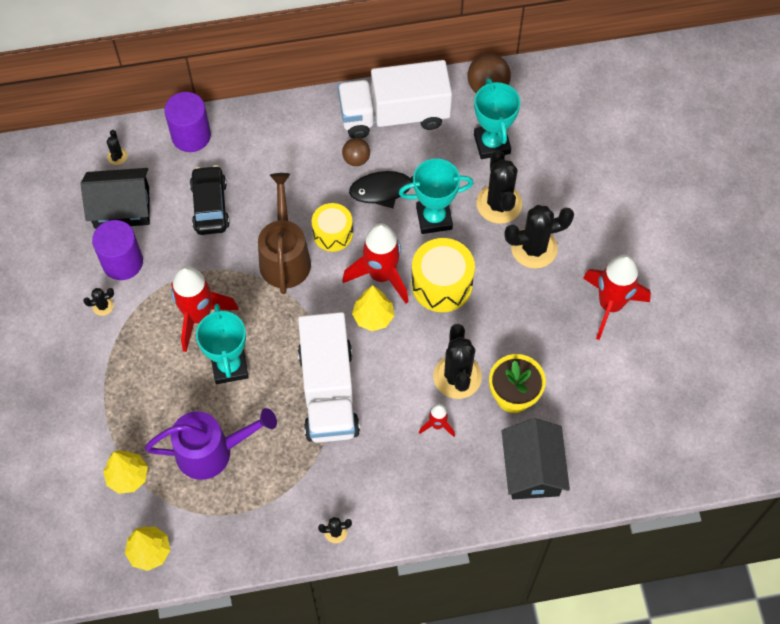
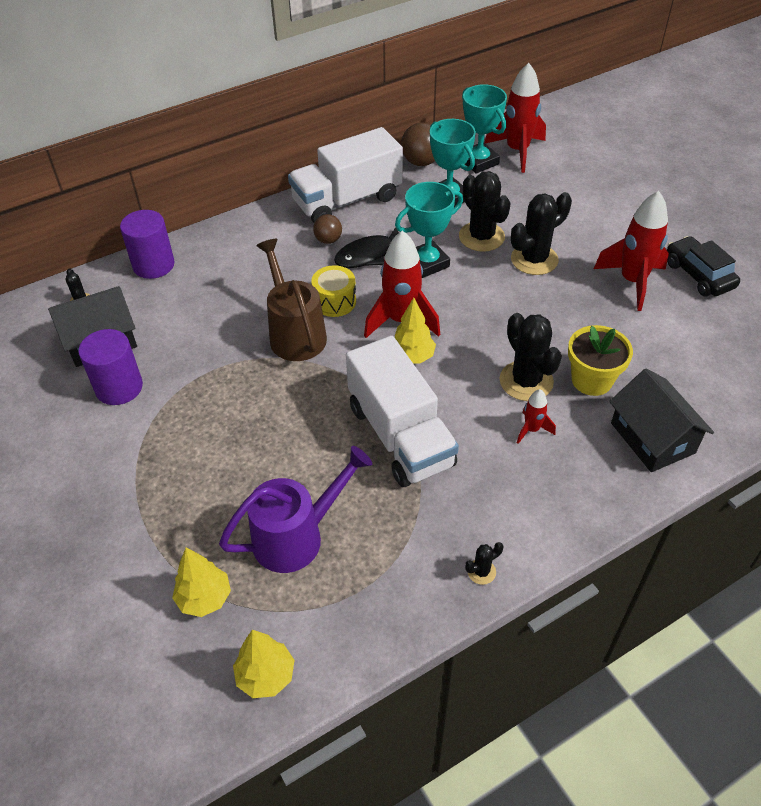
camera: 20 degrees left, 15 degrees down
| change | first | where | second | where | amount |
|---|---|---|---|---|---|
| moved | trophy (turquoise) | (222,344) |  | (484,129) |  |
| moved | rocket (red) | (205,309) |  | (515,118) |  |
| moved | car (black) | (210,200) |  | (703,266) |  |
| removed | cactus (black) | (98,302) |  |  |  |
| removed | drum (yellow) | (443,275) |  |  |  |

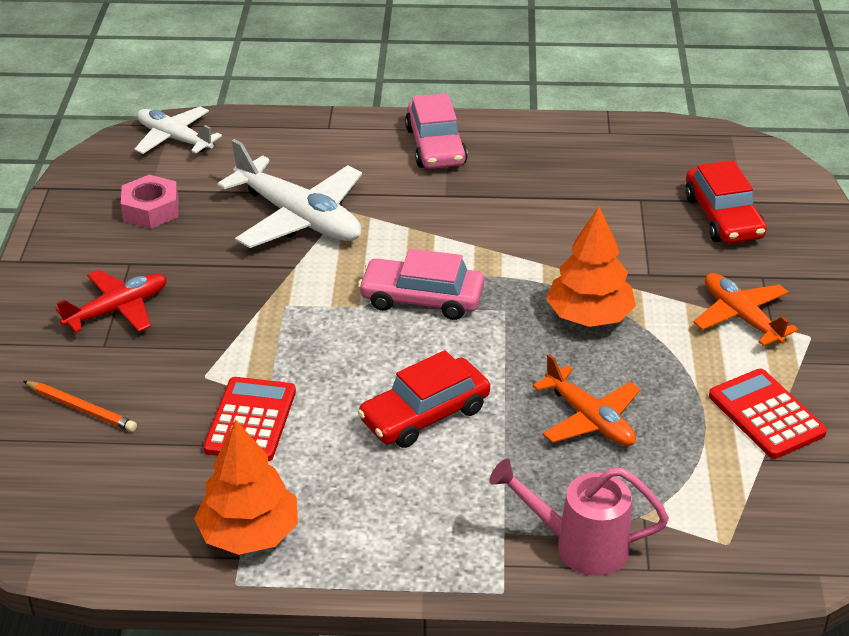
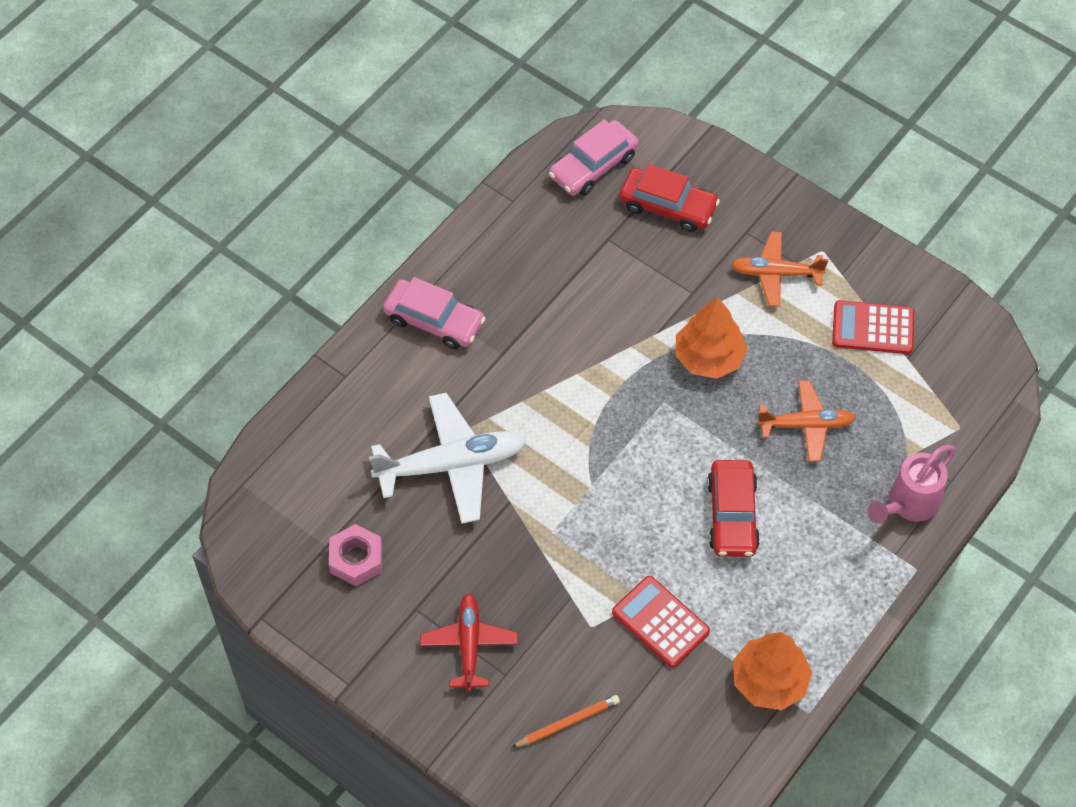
camera: 55 degrees left, 20 degrees up
| change | first | where | second | where | amount |
|---|---|---|---|---|---|
| moved | car (pink) | (421,284) |  | (594,157) |  |
| removed | plane (white) | (178,130) |  |  |  |

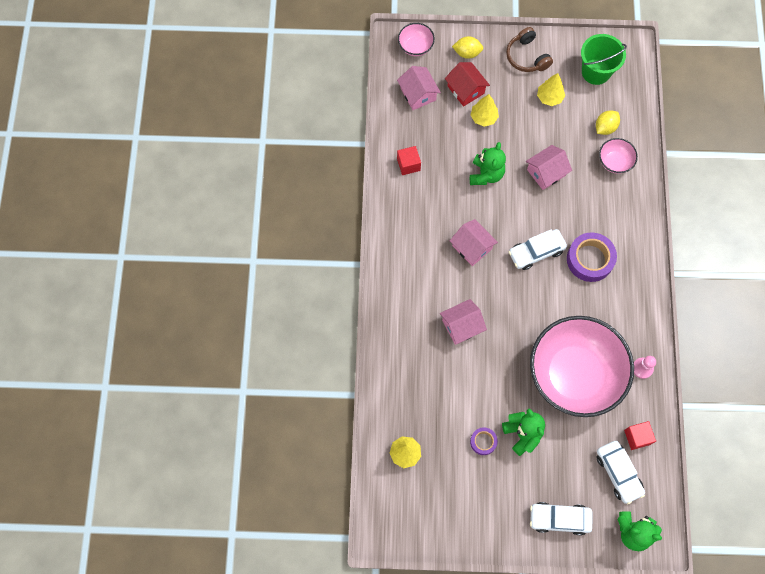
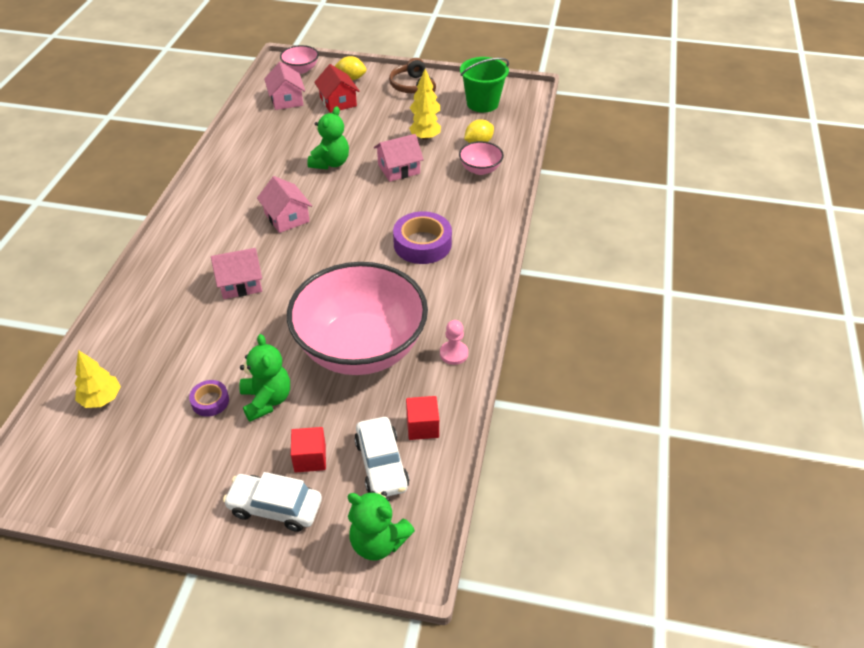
camera: 10 degrees right, 25 degrees down
| change | first | where | second | where | amount |
|---|---|---|---|---|---|
| moved | cube (red) | (409,160) |  | (308,450) |  |
| moved | tree (yellow) | (485,110) |  | (425,115) |  |
| removed | car (white) | (538,249) |  |  |  |

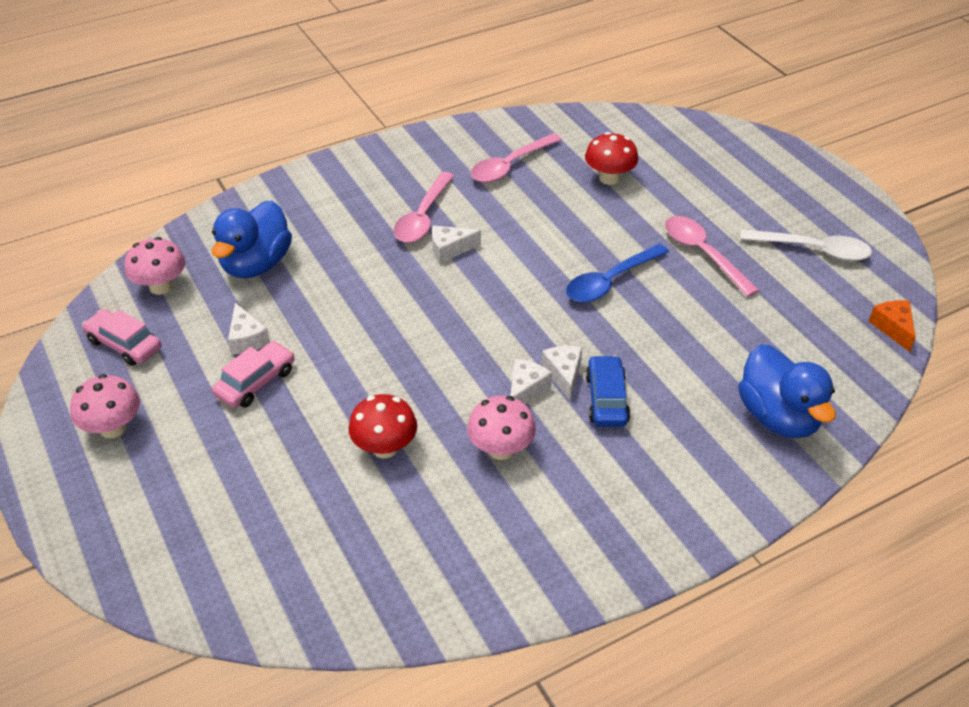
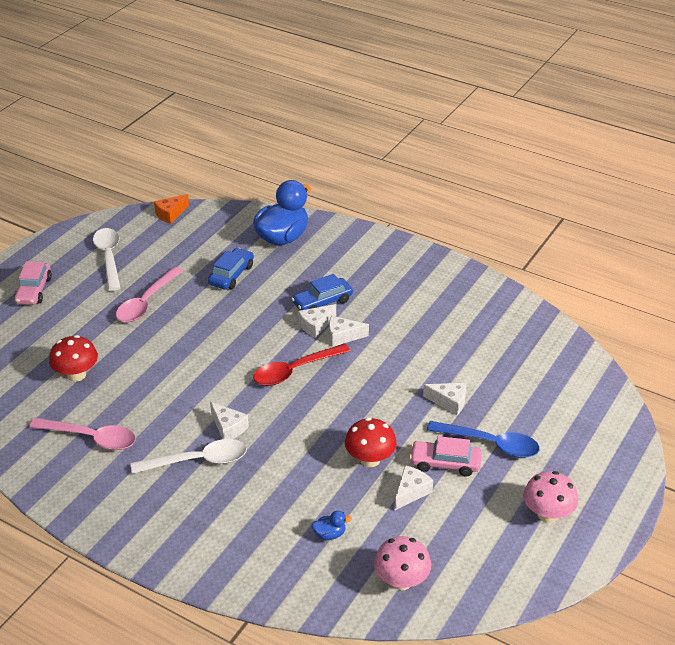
camera: 120 degrees left, 5 degrees down
| change | first | where | second | where | amount |
|---|---|---|---|---|---|
| moved | car (pink) | (121,337) |  | (33,283) |  |
| recoloured | spoon (pink) | (424,207) | spoon (white) | (189,456) |  |
| added |  |  | car (blue) | (231,268) |  |
| added |  |  | spoon (red) | (301,364) |  |
| resized | duck (blue) | (251,239) |  | (332,525) | x0.40 |
| moved | mushroom (red) | (382,426) |  | (371,442) |  |
| added |  |  | cheese (white) | (444,399) |  |
| moved | spoon (blue) | (617,273) |  | (483,439) |  |
| removed | mushroom (pink) | (501,428) |  |  |  |

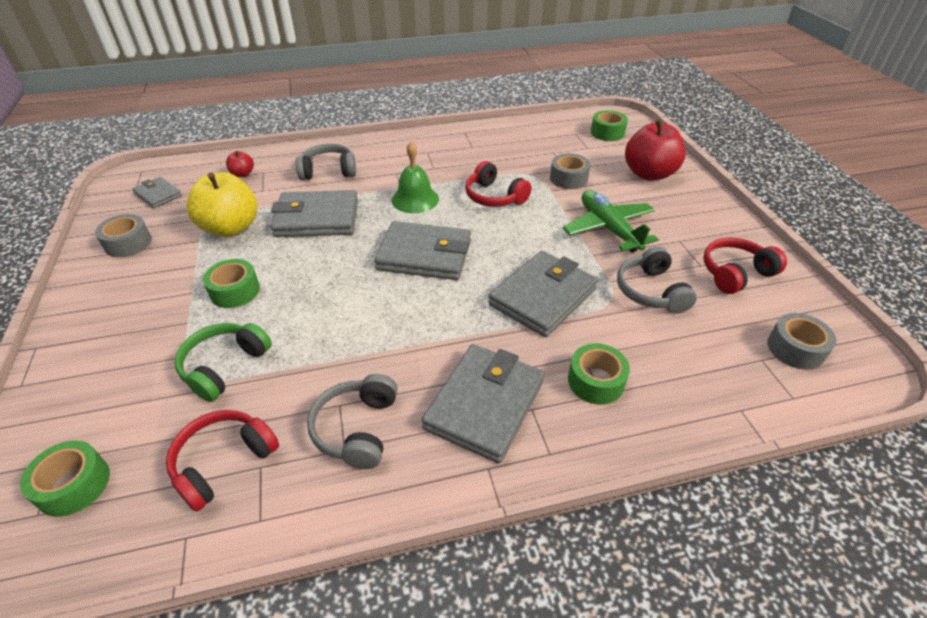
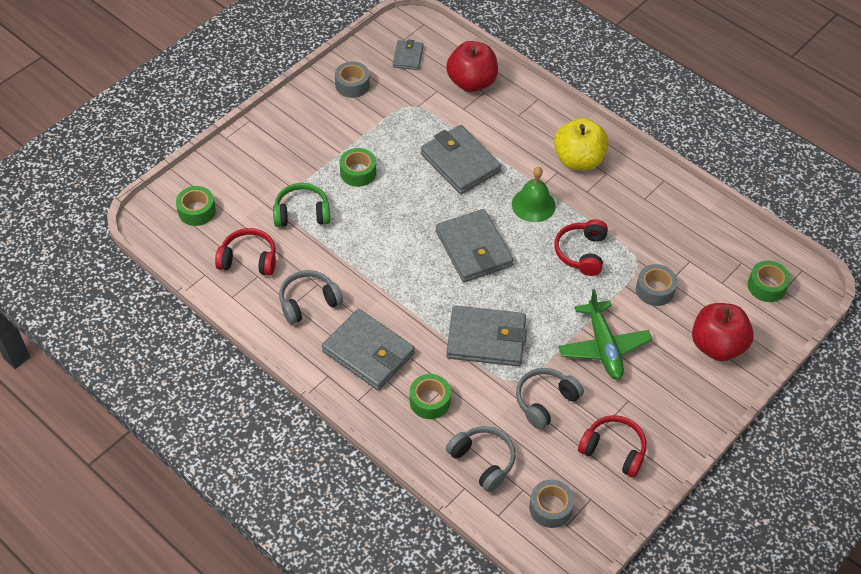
camera: 55 degrees right, 10 degrees up
| change | first | where | second | where | amount |
|---|---|---|---|---|---|
| turned | wallet (grey) | (483,403) |  | (368,349) | 45 degrees clockwise |
| resized | apple (red) | (240,164) |  | (472,66) | x2.17 |
| moved | headphones (grey) | (326,162) |  | (481,459) |  |
| moved | apple (yellow) | (221,204) |  | (581,144) |  |
| turned | plane (green) | (611,221) |  | (605,334) | 135 degrees clockwise |

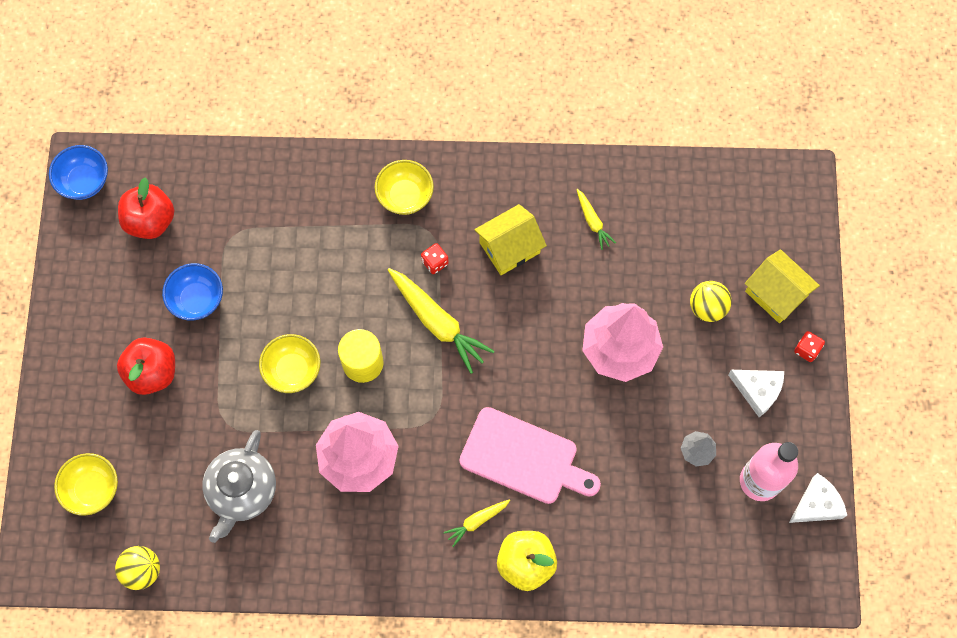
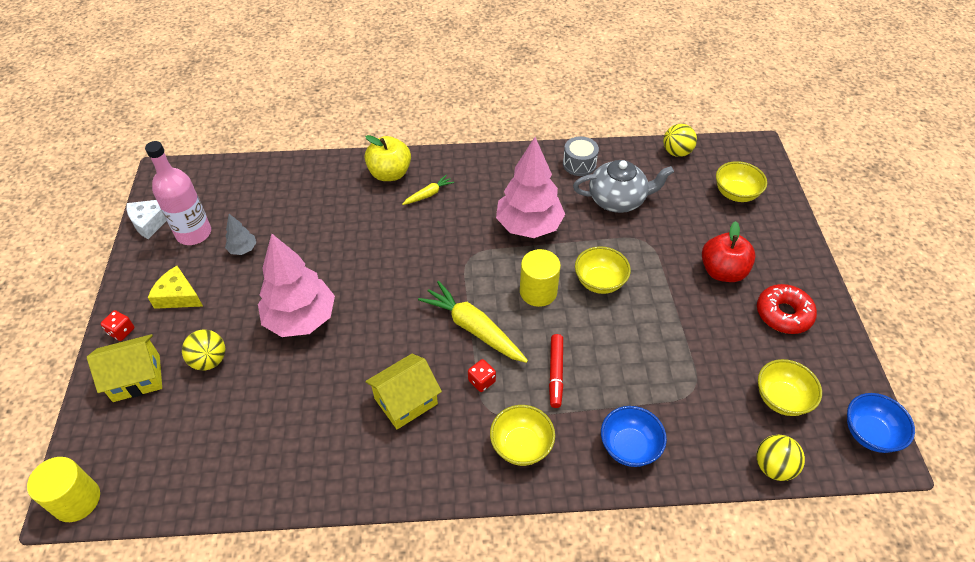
camera: 175 degrees right, 20 degrees down
| change | first | where | second | where | amount |
|---|---|---|---|---|---|
| added |  |  | cylinder (yellow) | (63,489) |  |
| turned | house (yellow) | (782,286) |  | (124,368) | 60 degrees counterclockwise |
| recoloured | cheese (white) | (756,393) | cheese (yellow) | (175,287) |  |
| added |  |  | marker (red) | (556,371) |  |
| added |  |  | drum (grey) | (581,156) |  |
| turned | teapot (grey) | (239,486) |  | (623,186) | 75 degrees clockwise |
| moved | bowl (blue) | (192,292) |  | (634,436) |  |
| added |  |  | ball (yellow) | (780,458) |  |
| added |  |  | donut (red) | (787,309) |  |
| replaced | apple (red) | (146,208) | bowl (yellow) | (790,387) |  |
| removed | cutting board (pink) | (530,455) |  |  |  |
| removed | carrot (yellow) | (596,219) |  |  |  |

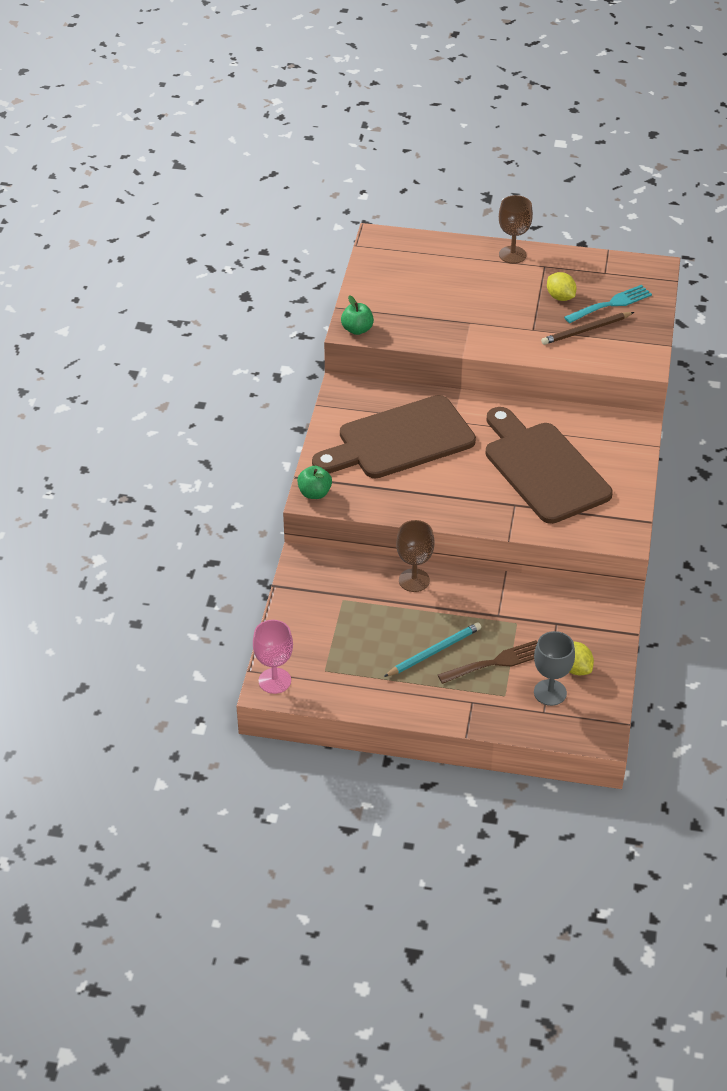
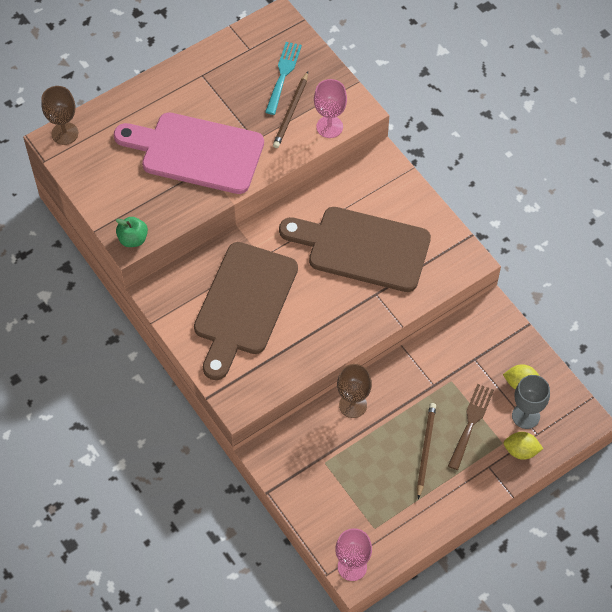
camera: 45 degrees left, 15 degrees up
| change | first | where | second | where | amount |
|---|---|---|---|---|---|
| moved | goblet (brown) | (516,229) |  | (59,115) |  |
| added |  |  | cutting board (pink) | (189,153) |  |
| added |  |  | goblet (pink) | (330,108) |  |
| recoloured | pencil (turquoise) | (432,649) | pencil (brown) | (426,451) |  |
| moved | lemon (yellow) | (561,286) |  | (523,446) |  |
| removed | apple (green) | (314,482) |  |  |  |

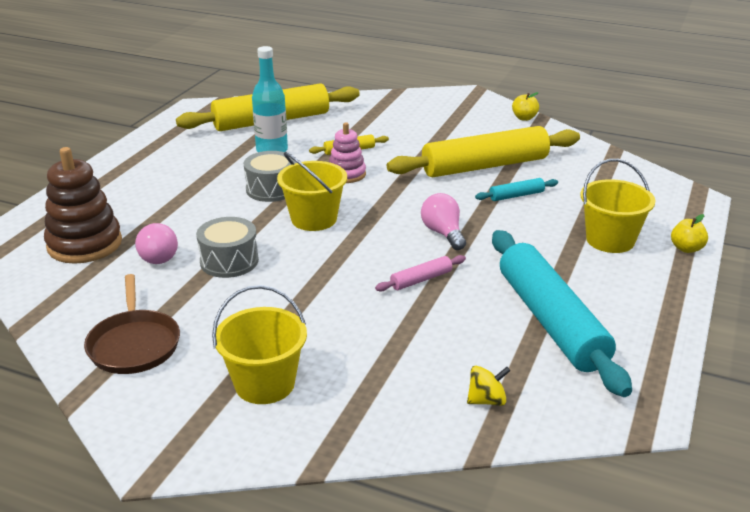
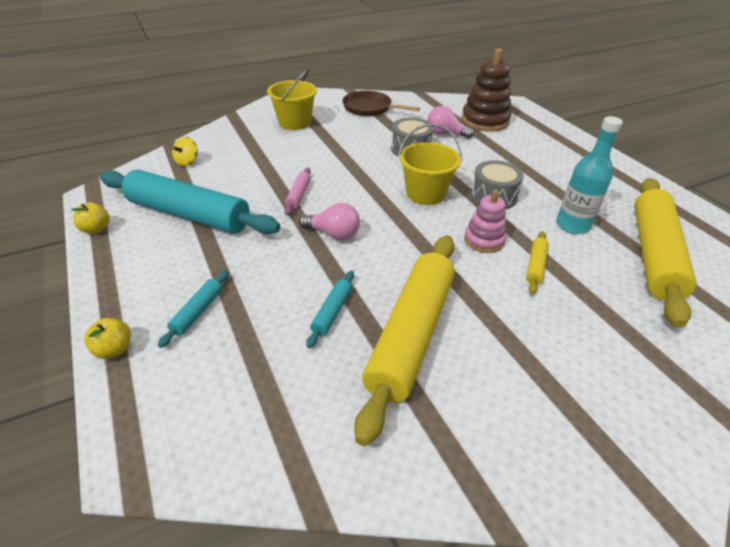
camera: 130 degrees right, 10 degrees up
| change | first | where | second | where | amount |
|---|---|---|---|---|---|
| moved | apple (yellow) | (525,106) |  | (90,218) |  |
| replaced | bucket (yellow) | (617,206) | rolling pin (turquoise) | (193,309) |  |

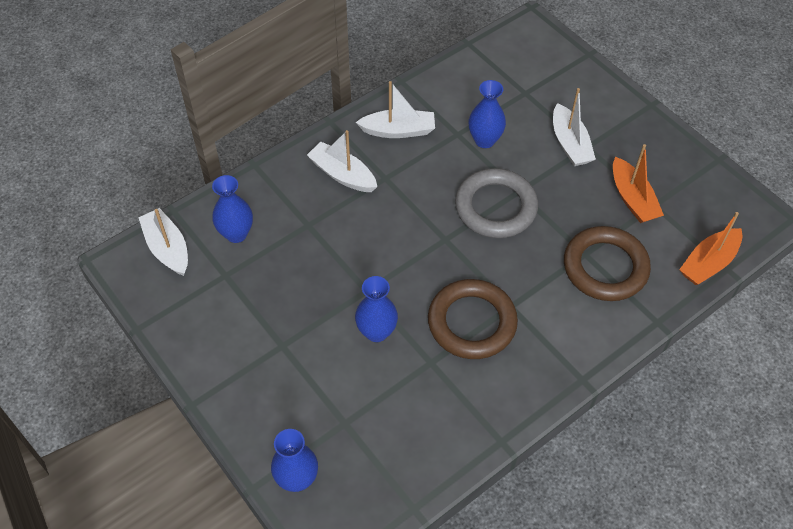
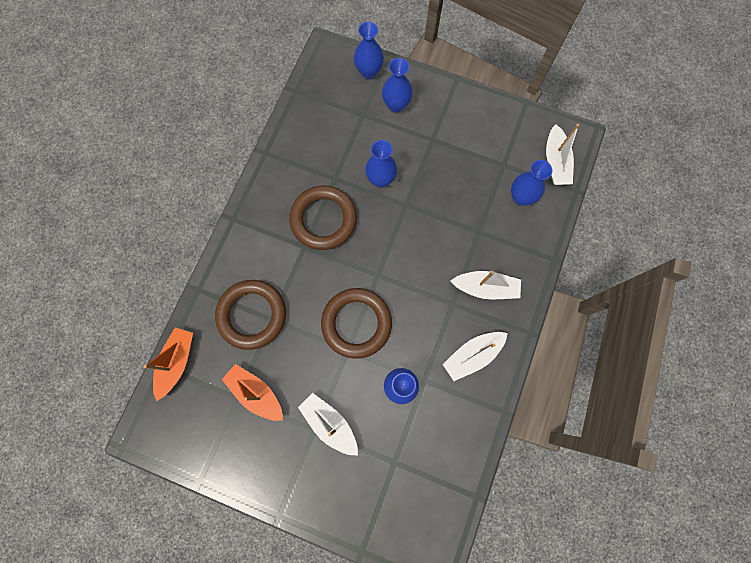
camera: 150 degrees right, 20 degrees up
| change | first | where | second | where | amount |
|---|---|---|---|---|---|
| recoloured | ring (grey) | (496,203) | ring (brown) | (356,323) |  |
| added |  |  | vase (blue) | (397,85) |  |
| turned | boat (white) | (163,242) |  | (562,154) | 60 degrees clockwise |

